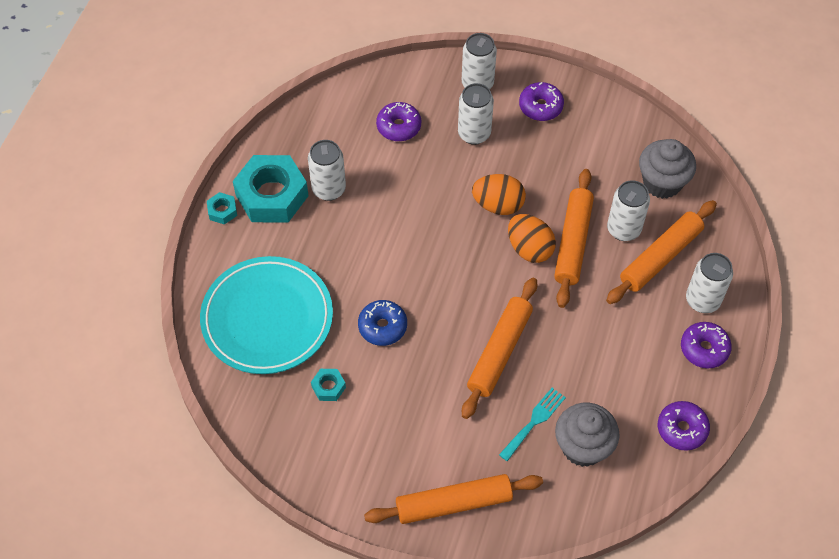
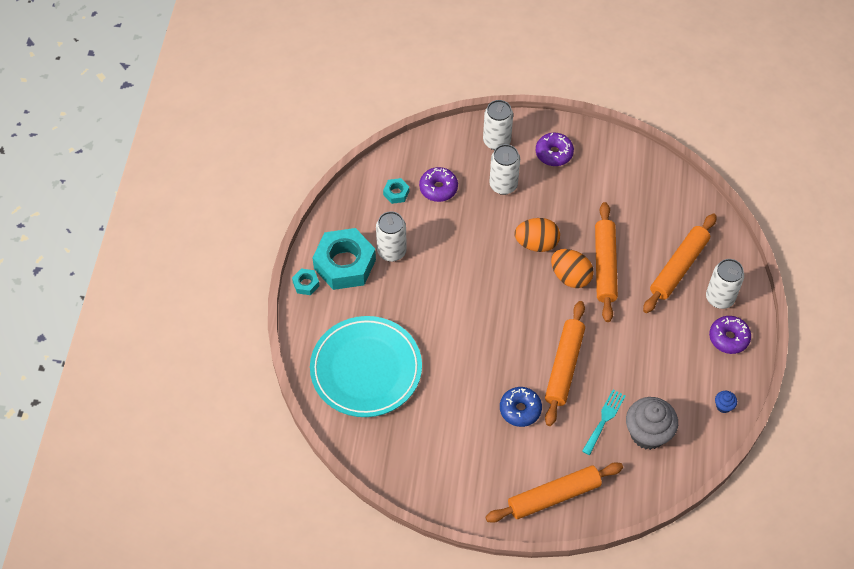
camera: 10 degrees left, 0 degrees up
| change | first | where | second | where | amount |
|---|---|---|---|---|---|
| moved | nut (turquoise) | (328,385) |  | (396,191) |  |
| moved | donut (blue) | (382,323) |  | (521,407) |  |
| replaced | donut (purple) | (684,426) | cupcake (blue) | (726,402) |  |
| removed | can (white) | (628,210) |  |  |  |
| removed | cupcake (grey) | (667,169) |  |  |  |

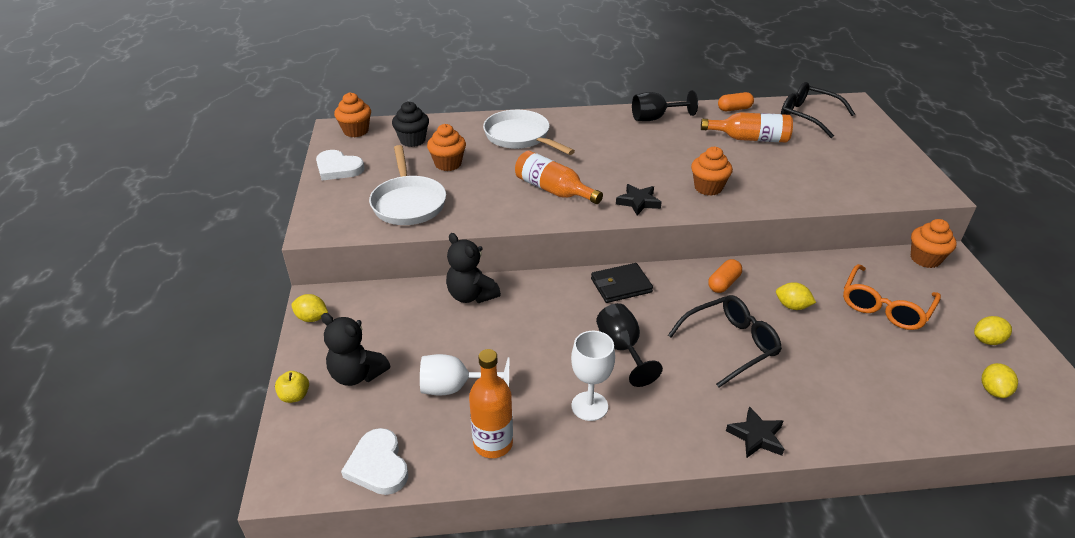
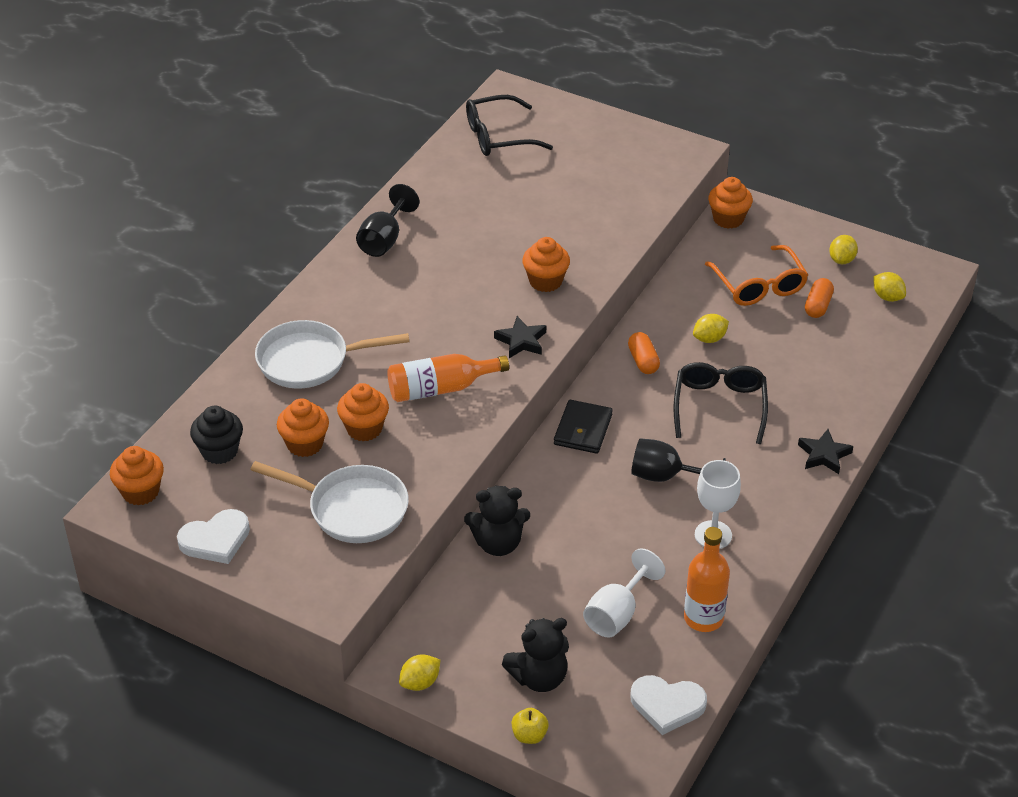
camera: 55 degrees left, 5 degrees up
| change | first | where | second | where | amount |
|---|---|---|---|---|---|
| added |  |  | cupcake (orange) | (363,412) |  |
| moved | capsule (orange) | (736,101) |  | (819,298) |  |
| removed | bottle (orange) | (747,127) |  |  |  |

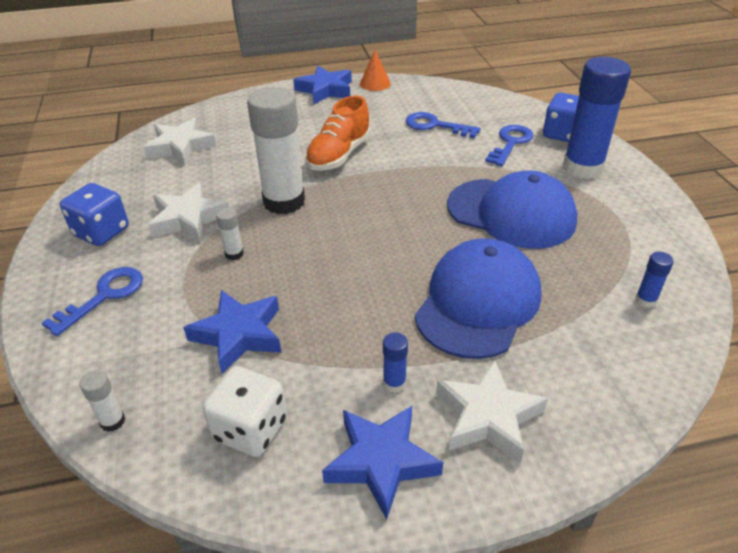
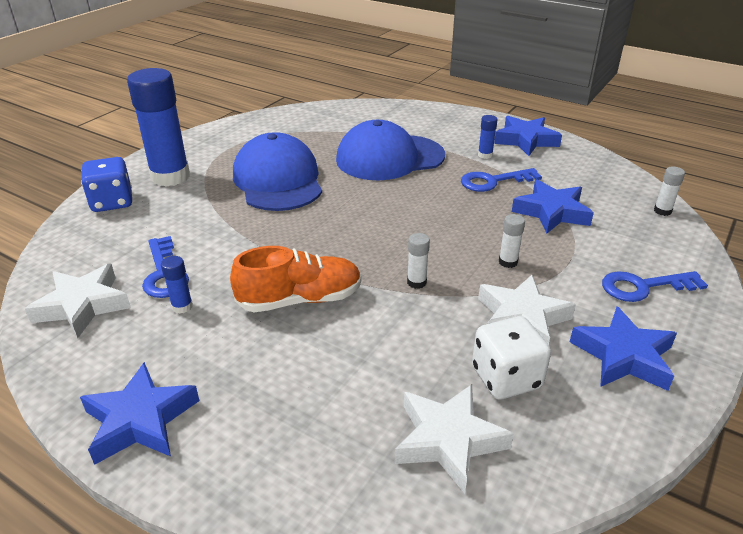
camera: 135 degrees left, 5 degrees down
| change | first | where | second | where | amount |
|---|---|---|---|---|---|
| moved | star (white) | (492,412) |  | (78,301) |  |
| moved | glue stick (blue) | (654,280) |  | (177,285) |  |
| resized | glue stick (white) | (276,150) |  | (418,261) | x0.41 |
| moved | key (blue) | (509,145) |  | (501,180) |  |
| moved | dice (white) | (245,411) |  | (511,358) |  |
| replaced | dice (blue) | (94,214) | star (blue) | (623,348) |  |
| removed | cone (orange) | (375,70) |  |  |  |

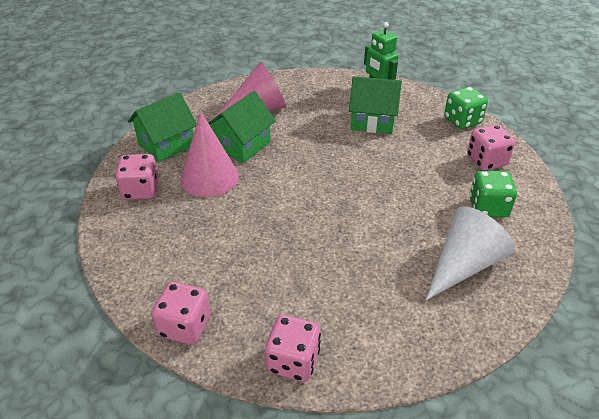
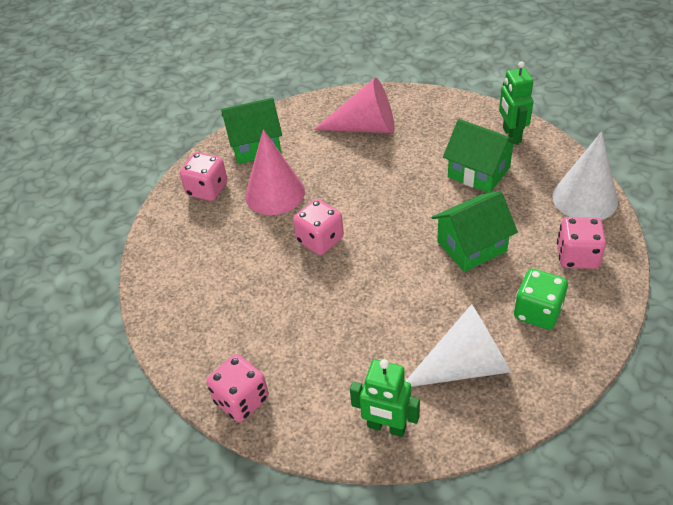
camera: 30 degrees right, 5 degrees up
| change | first | where | second | where | amount |
|---|---|---|---|---|---|
| moved | dice (pink) | (181,313) |  | (318,227) |  |
| added |  |  | robot (green) | (385,398) |  |
| moved | house (green) | (242,127) |  | (475,231) |  |
| replaced | dice (green) | (466,108) | cone (white) | (585,175) |  |

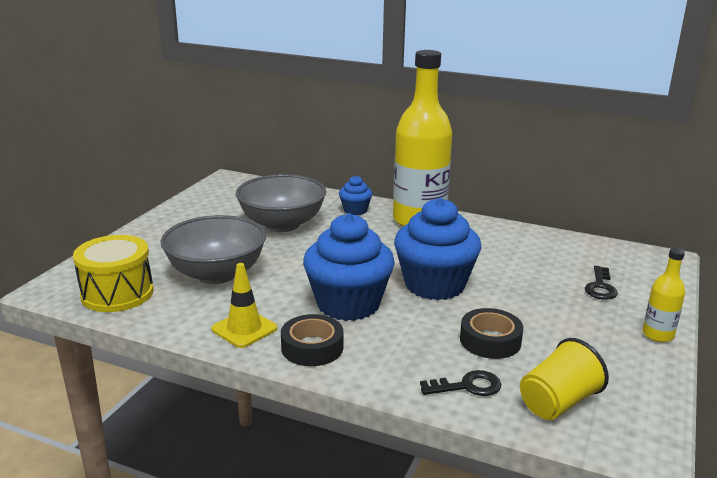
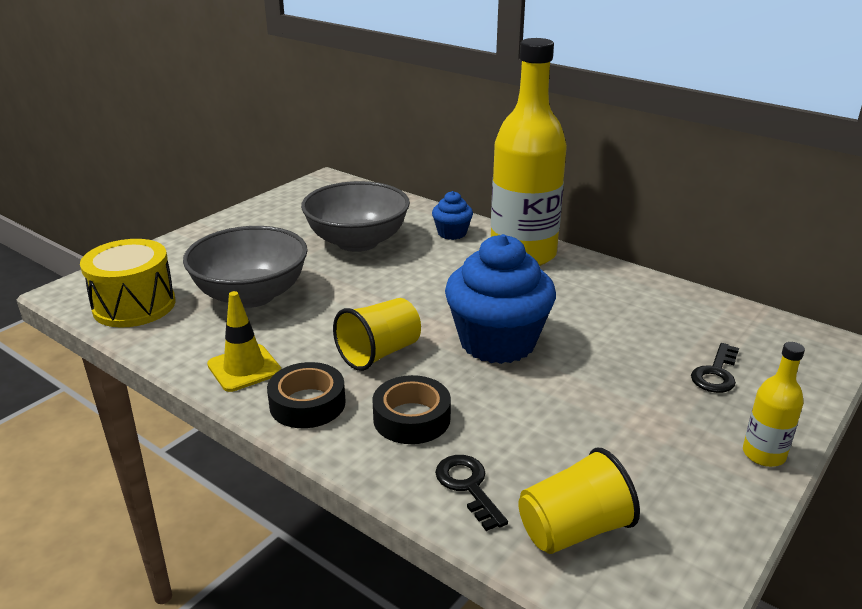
camera: 15 degrees right, 5 degrees up
| change | first | where | second | where | amount |
|---|---|---|---|---|---|
| replaced | cupcake (blue) | (349,267) | cup (yellow) | (377,334) |  |
| moved | tape (black) | (491,333) |  | (411,409) |  |
| turned | key (black) | (461,383) |  | (471,493) | 120 degrees counterclockwise |

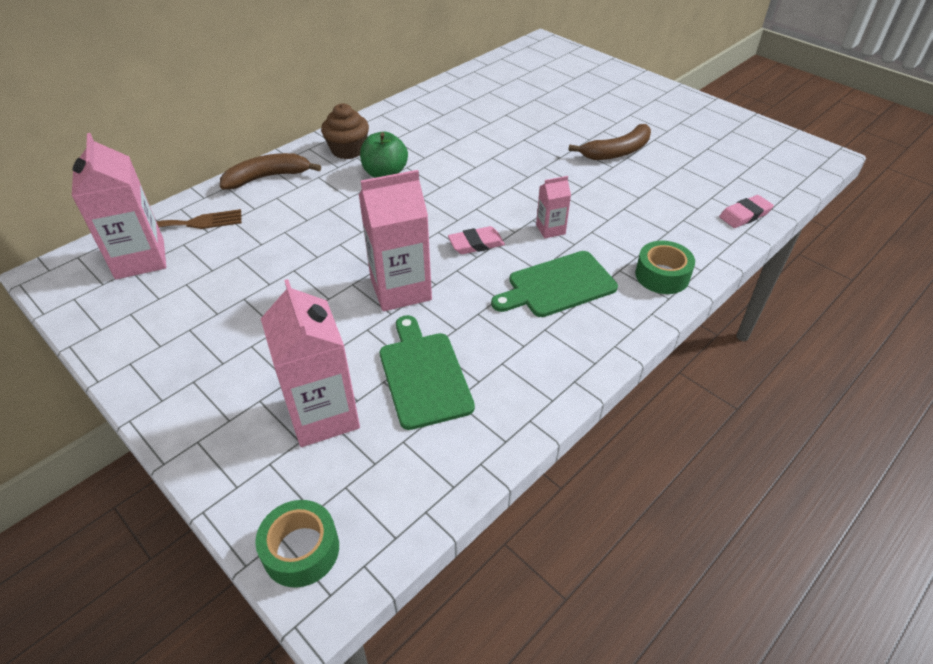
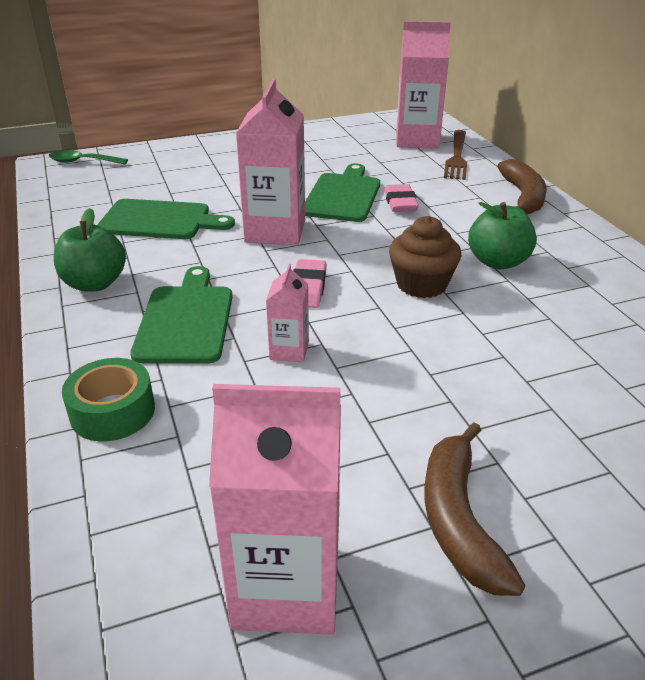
camera: 115 degrees right, 10 degrees down
| change | first | where | second | where | amount |
|---|---|---|---|---|---|
| replaced | tape (green) | (297,544) | spoon (green) | (88,157) |  |
| added |  |  | apple (green) | (90,249) |  |
| moved | carton (pink) | (310,363) |  | (275,509) |  |
| added |  |  | cutting board (green) | (342,192) |  |
| moved | eraser (pink) | (746,211) |  | (401,198) |  |
| moved | cupcake (brown) | (345,131) |  | (425,257) |  |

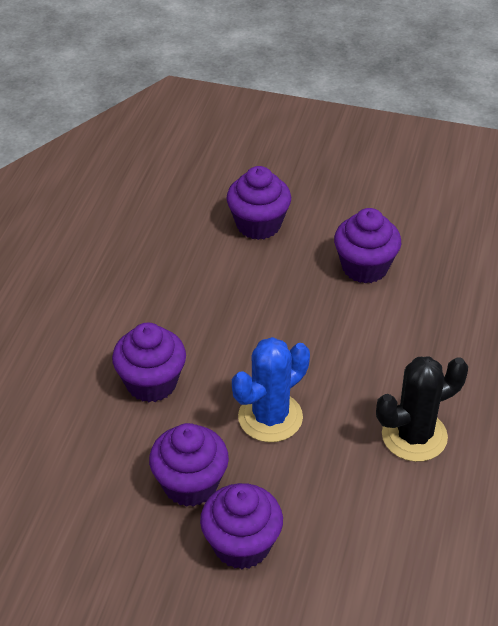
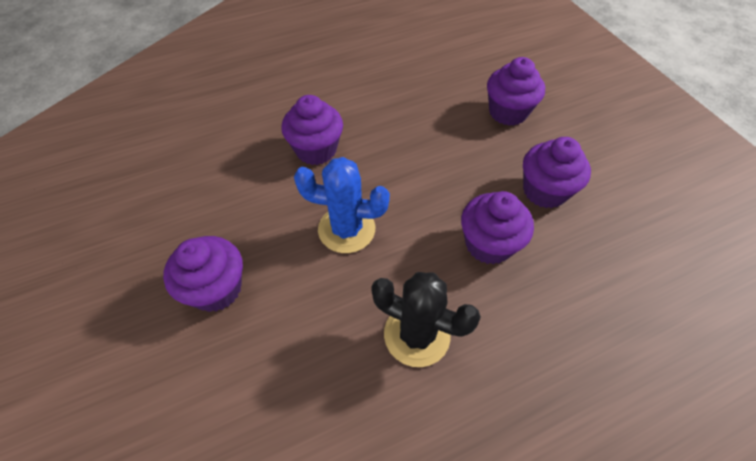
camera: 50 degrees right, 10 degrees up
| change | first | where | second | where | amount |
|---|---|---|---|---|---|
| moved | cupcake (purple) | (189,465) |  | (497,228) |  |

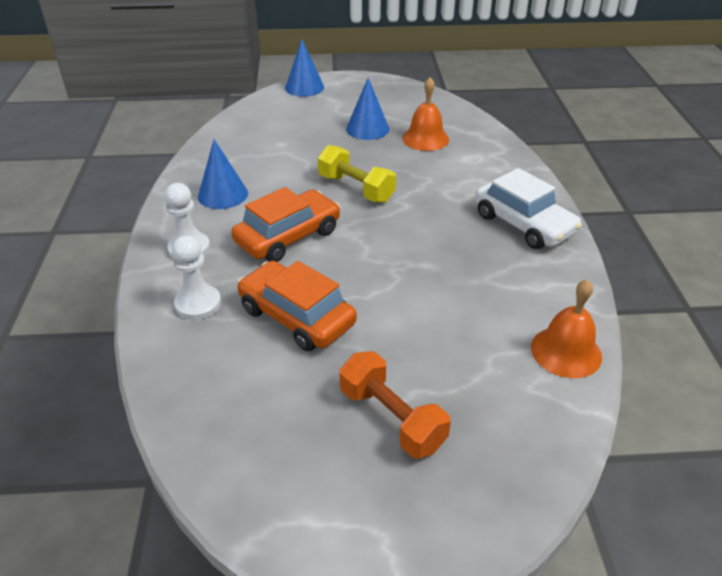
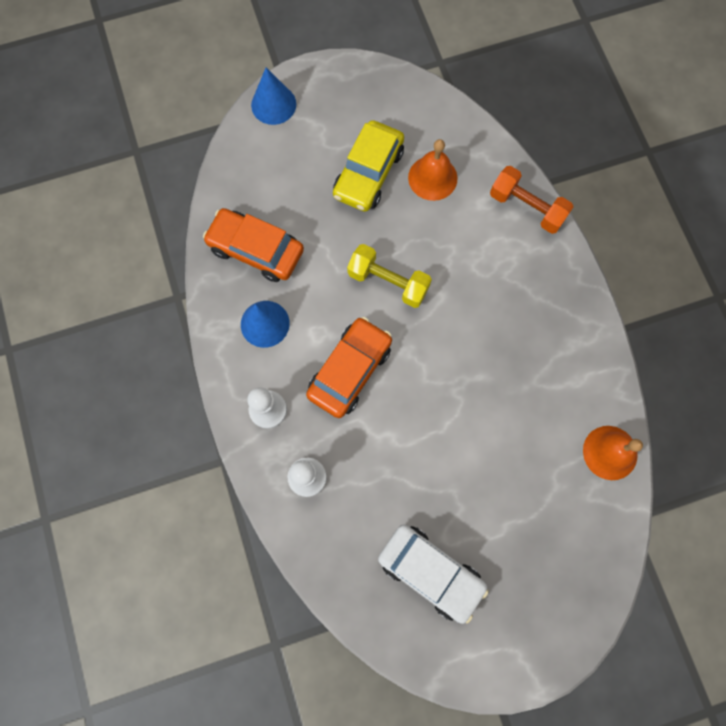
camera: 15 degrees left, 35 degrees up
| change | first | where | second | where | amount |
|---|---|---|---|---|---|
| moved | car (orange) | (297,306) |  | (253,245) |  |
| replaced | cone (blue) | (367,109) | car (yellow) | (368,166) |  |
| moved | car (white) | (528,208) |  | (433,574) |  |
| moved | dumbbell (orange) | (395,405) |  | (531,200) |  |

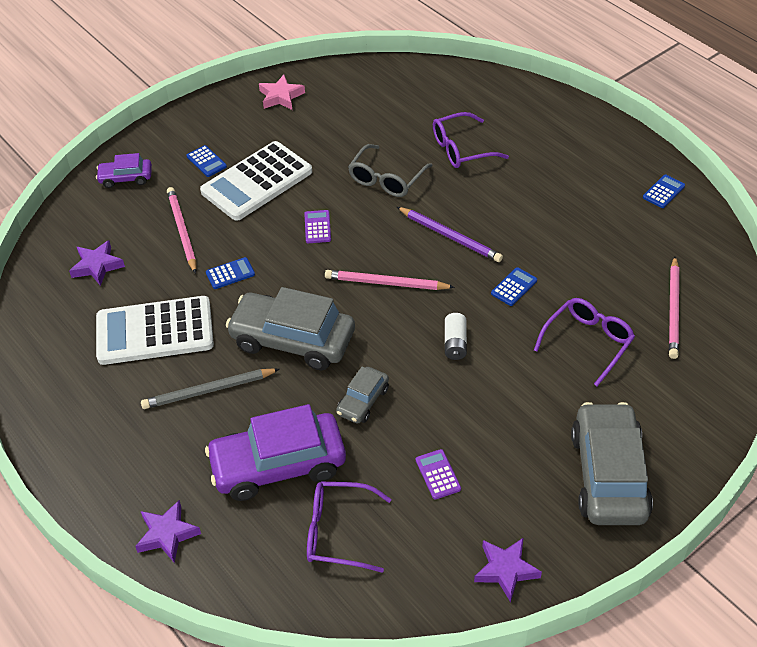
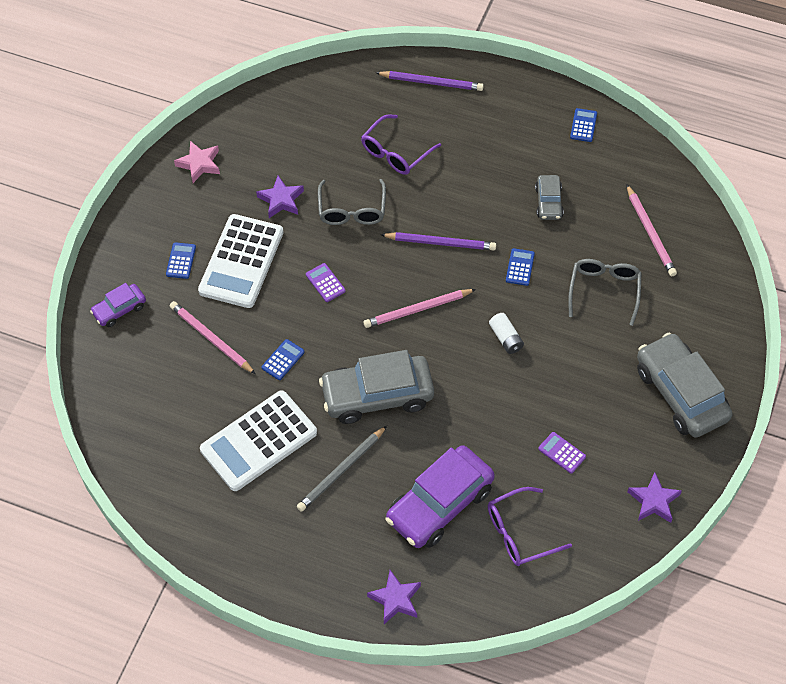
camera: 30 degrees left, 10 degrees up
| change | first | where | second | where | amount |
|---|---|---|---|---|---|
| turned | calculator (blue) | (206,161) |  | (181,260) | 105 degrees counterclockwise |
| moved | star (purple) | (97,263) |  | (280,197) |  |
| added |  |  | pencil (purple) | (430,81) |  |
| moved | car (grey) | (362,394) |  | (549,197) |  |
| recoloured | glasses (purple) | (584,342) | glasses (grey) | (605,292) |  |

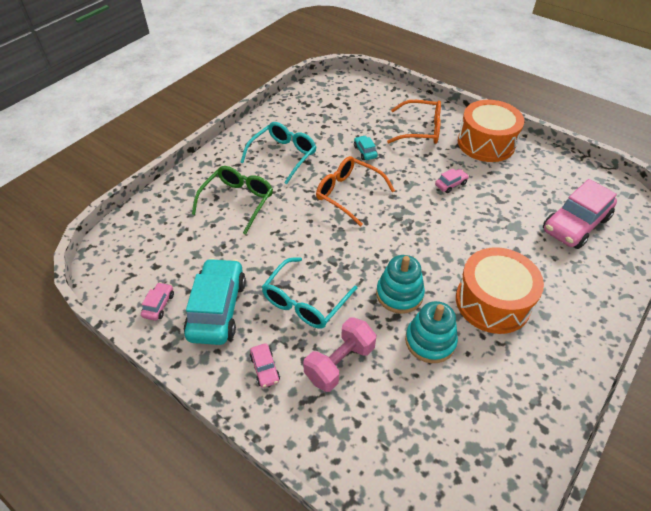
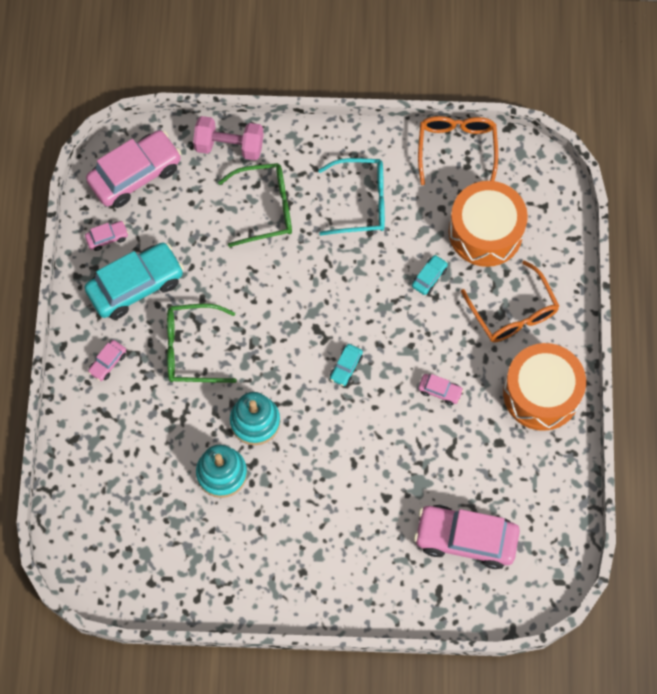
camera: 55 degrees right, 20 degrees up
| change | first | where | second | where | amount |
|---|---|---|---|---|---|
| added |  |  | car (pink) | (134,169) |  |
| recoloured | glasses (turquoise) | (309,293) | glasses (green) | (202,343) |  |
| moved | dumbbell (pink) | (339,354) |  | (228,138) |  |
| added |  |  | car (turquoise) | (346,365) |  |
| moved | glasses (orange) | (355,191) |  | (458,150) |  |
| moved | drum (orange) | (500,290) |  | (488,224) |  |

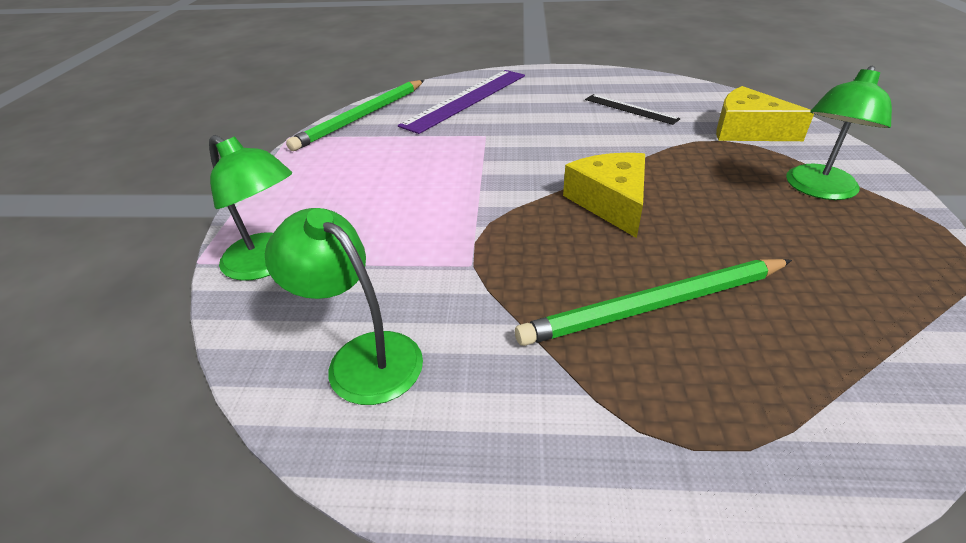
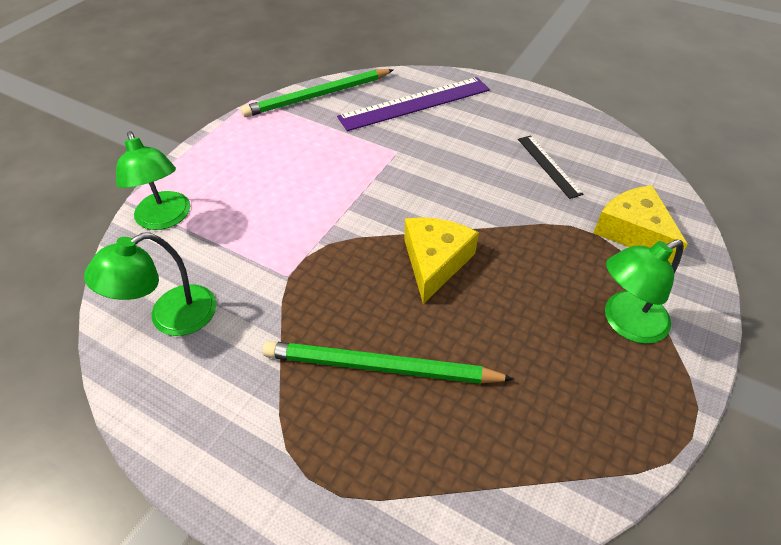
camera: 25 degrees right, 10 degrees up
| change | first | where | second | where | amount |
|---|---|---|---|---|---|
| turned | lamp (green) | (344,306) |  | (150,284) | 105 degrees counterclockwise |

